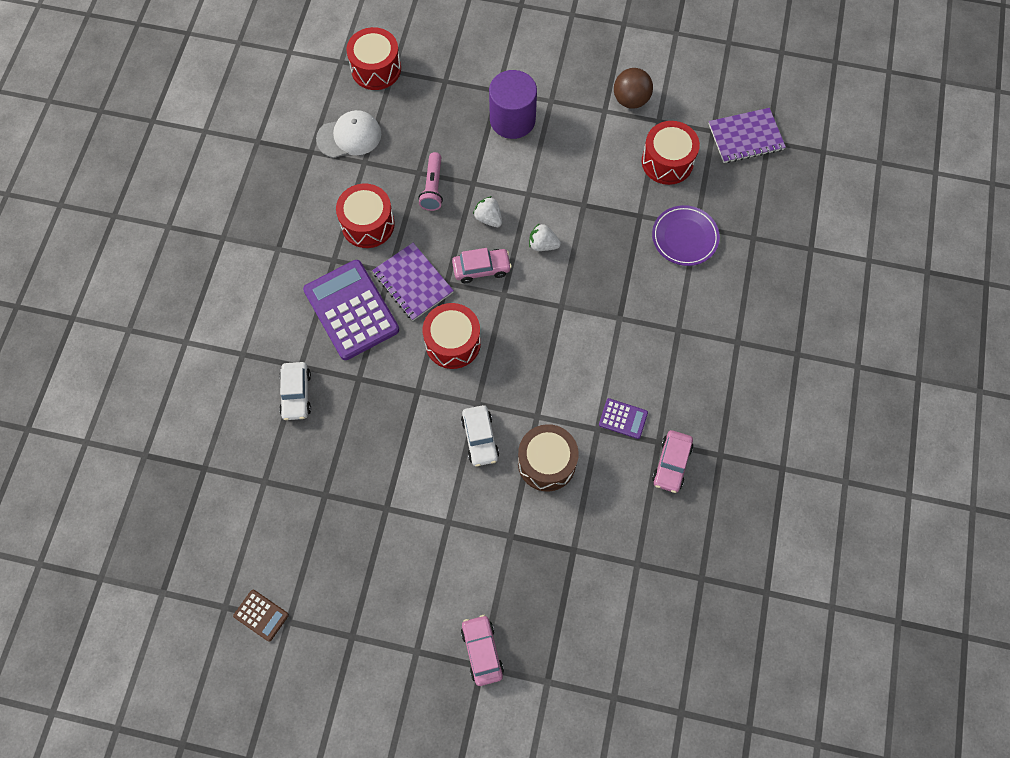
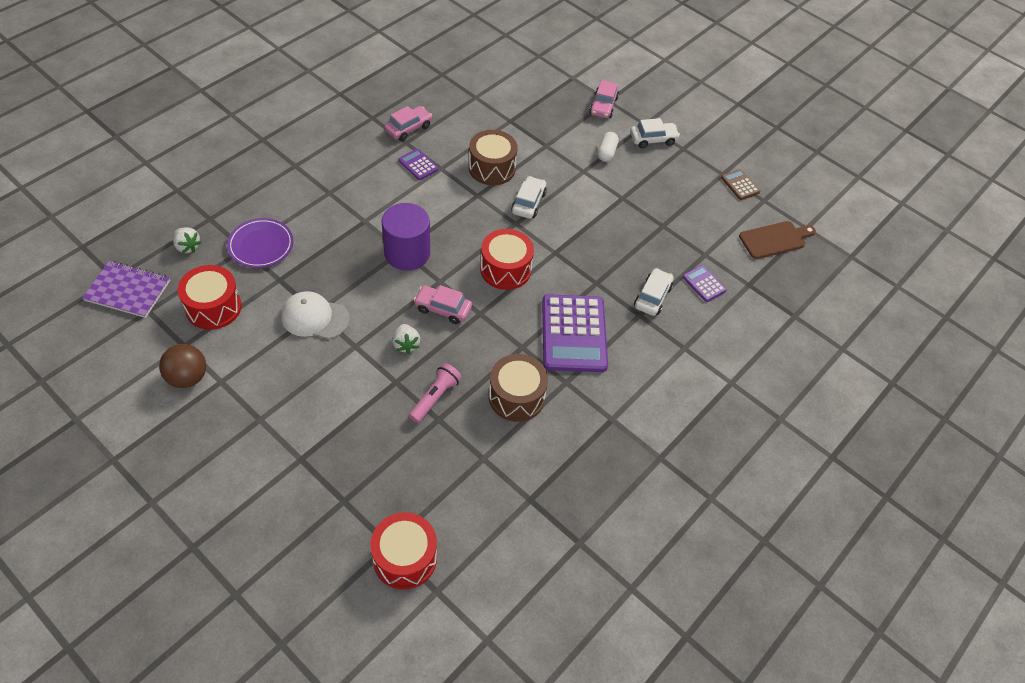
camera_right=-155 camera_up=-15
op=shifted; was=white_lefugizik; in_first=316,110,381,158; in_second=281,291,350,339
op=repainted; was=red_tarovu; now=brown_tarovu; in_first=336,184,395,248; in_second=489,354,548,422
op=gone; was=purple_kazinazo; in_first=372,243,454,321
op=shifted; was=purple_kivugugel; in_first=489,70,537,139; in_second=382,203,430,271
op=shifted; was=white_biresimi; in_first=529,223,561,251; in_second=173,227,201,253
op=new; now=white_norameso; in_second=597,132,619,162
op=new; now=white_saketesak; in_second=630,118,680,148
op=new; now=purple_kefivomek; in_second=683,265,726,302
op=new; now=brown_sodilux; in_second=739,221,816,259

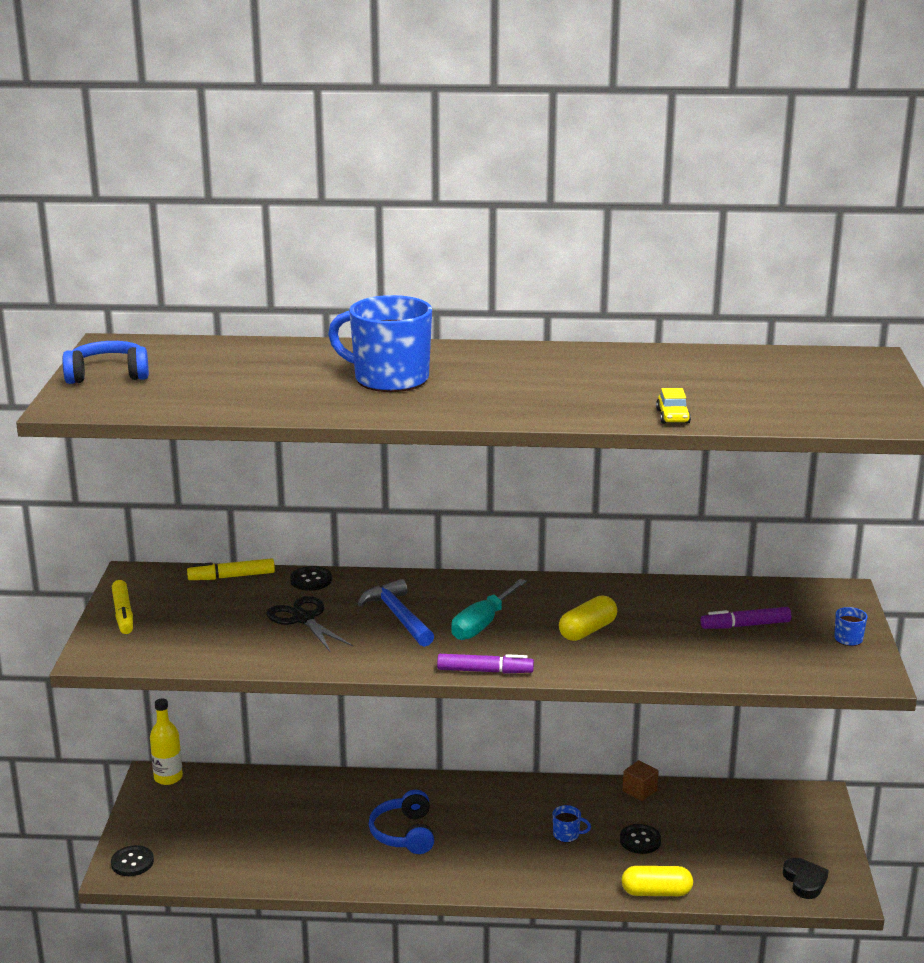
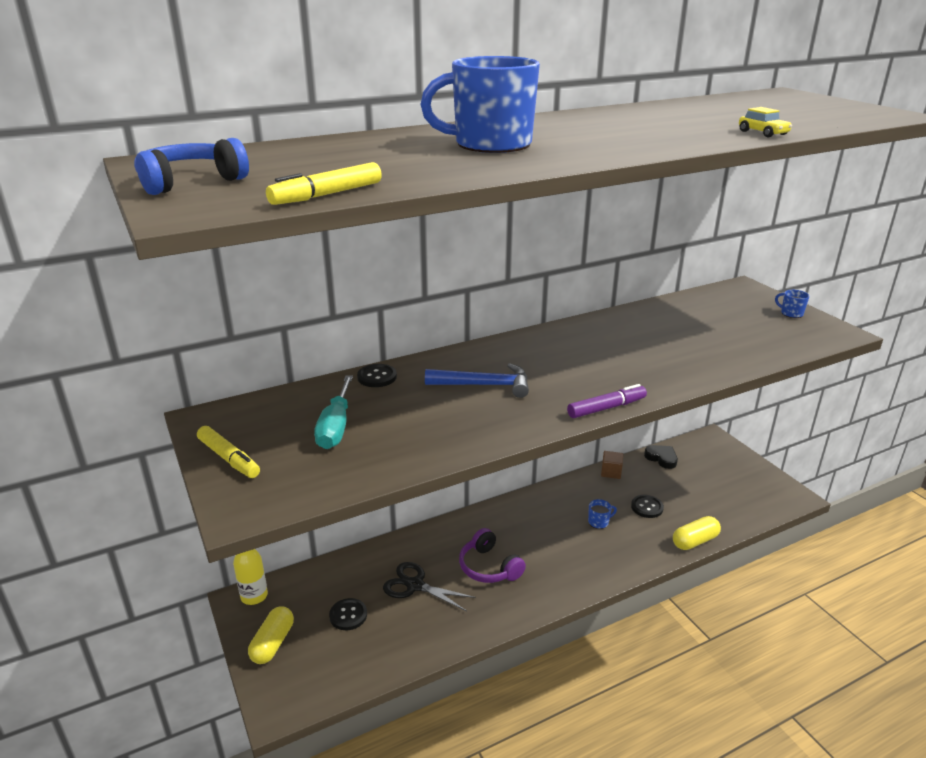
camera_right=-30 camera_up=5
op=shifted; was=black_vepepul; in_first=111,845,154,876; in_second=329,598,367,630
op=shifted; was=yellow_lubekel; in_first=187,558,275,580; in_second=266,162,382,205
op=shifted; was=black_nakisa; in_first=266,596,353,653; in_second=383,562,476,611
op=rotated; was=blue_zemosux; in_first=357,579,434,647; in_second=425,363,529,398; clockwise=150
op=repainted; was=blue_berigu; now=purple_berigu; in_first=369,790,434,854; in_second=459,528,526,583
op=shifted; was=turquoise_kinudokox; in_first=451,579,527,640; in_second=314,375,353,449
op=shifted; was=yellow_norameso; in_first=559,595,617,641; in_second=248,606,294,664
op=gone; was=purple_lubekel; in_first=701,607,791,629
op=shifted; was=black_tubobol; in_first=783,858,829,899; in_second=644,445,678,469

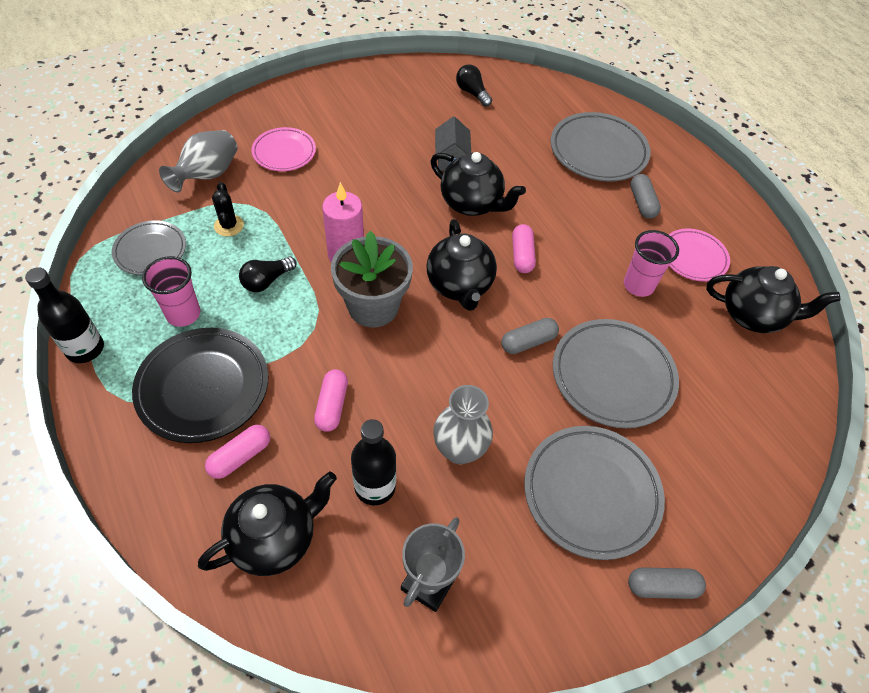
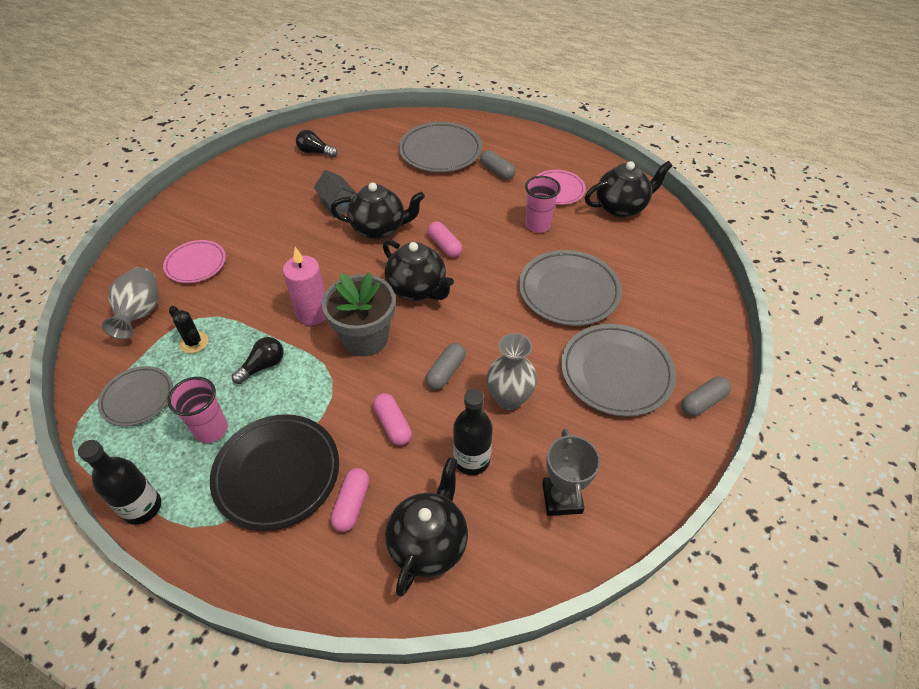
camera_right=-30 camera_up=-5
op=rotated; was=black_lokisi; in_first=239,256,297,292; in_second=232,337,284,384; clockwise=-150
op=shifted; was=grey_norameso; in_first=501,318,559,354; in_second=425,343,466,390

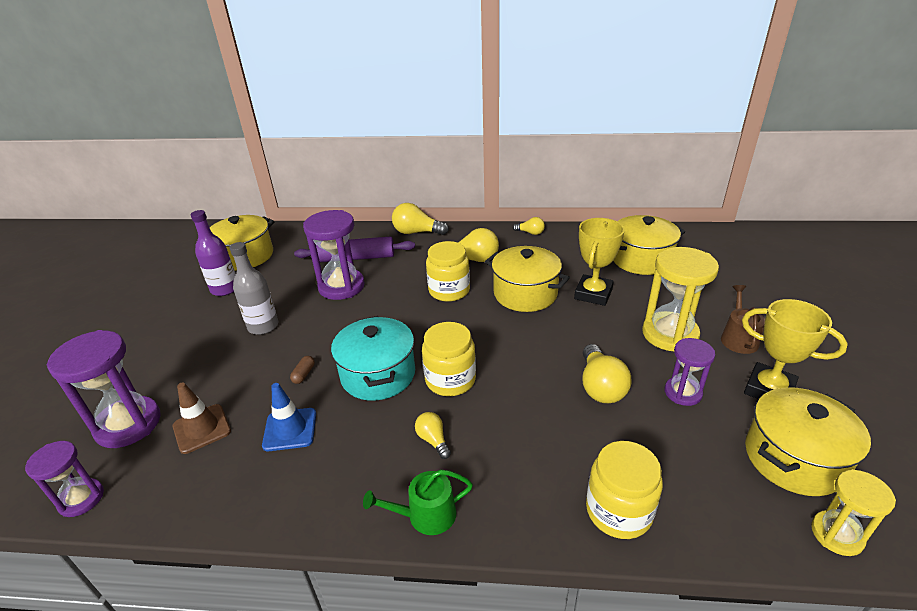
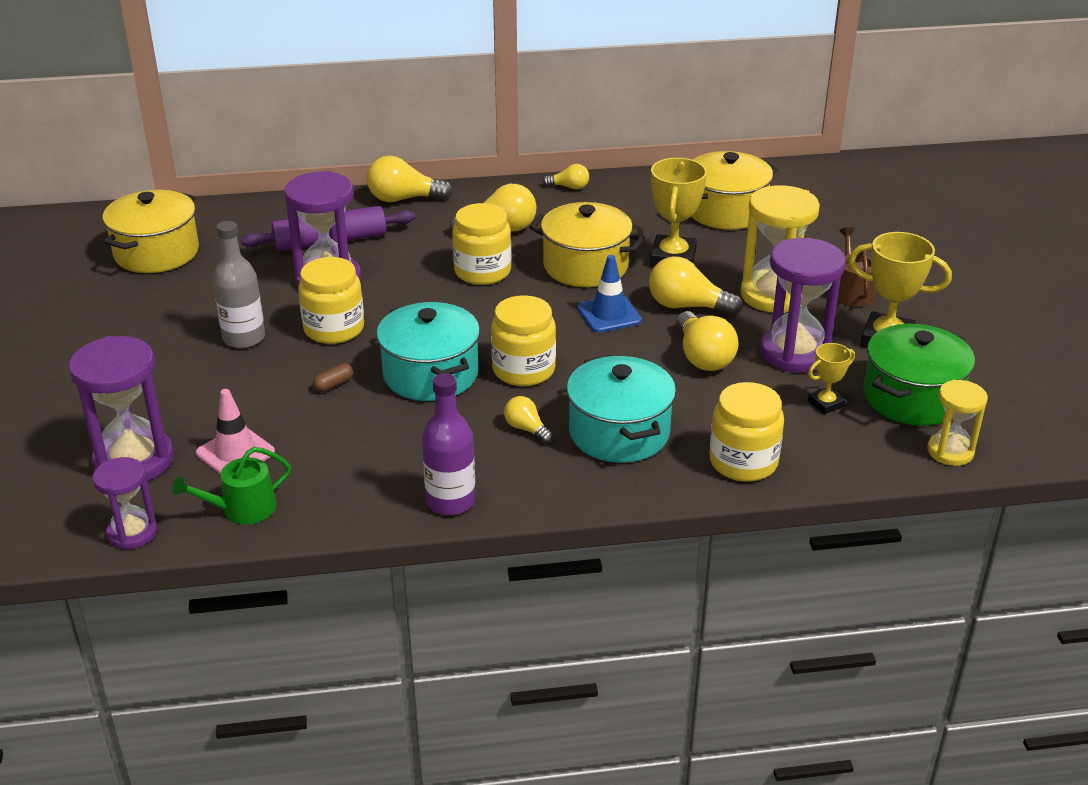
camera_right=-15 camera_up=0
op=repainted; was=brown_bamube; now=pink_bamube; in_first=173,382,231,454; in_second=196,389,275,475
op=shifted; was=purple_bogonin; in_first=191,210,236,296; in_second=422,373,476,515
op=shifted; was=blue_bamube; in_first=262,383,316,451; in_second=577,255,642,333
op=rotated; was=brown_norameso; in_first=290,356,315,384; in_second=313,363,353,392; clockwise=45
op=shifted; was=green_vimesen; in_first=363,469,473,535; in_second=172,447,291,524
op=scaled; was=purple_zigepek; in_first=665,338,715,406; in_second=760,238,846,373; ratio=1.7
op=repainted; was=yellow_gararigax; now=green_gararigax; in_first=745,387,871,496; in_second=863,324,975,426
op=new; now=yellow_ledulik; in_second=298,257,364,344
op=new; now=turquoise_gararigax; in_second=567,355,676,463
op=new; now=yellow_lokisi; in_second=649,256,743,315
op=new; now=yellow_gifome; in_second=808,343,855,415

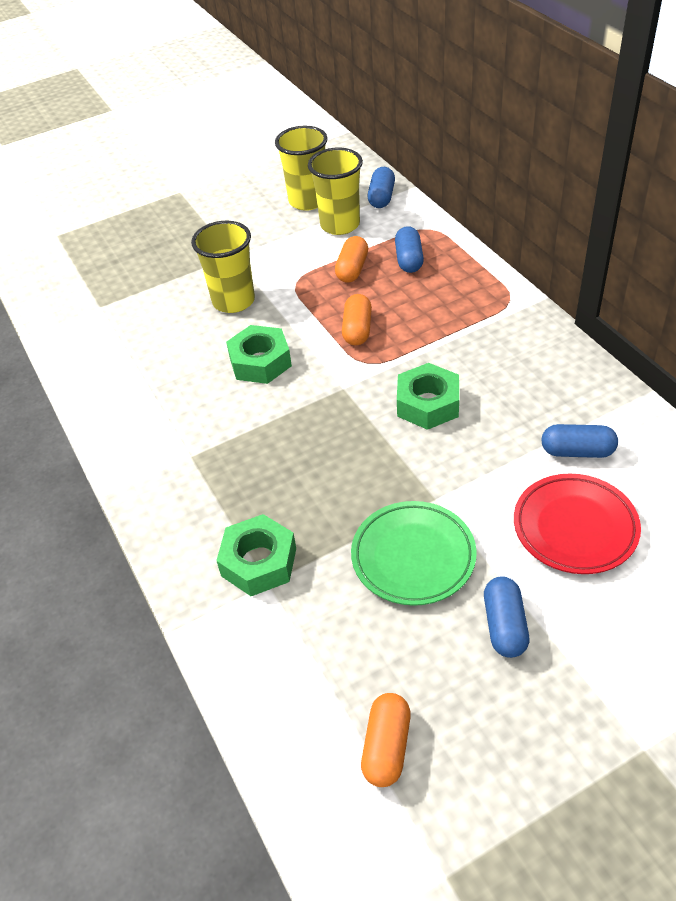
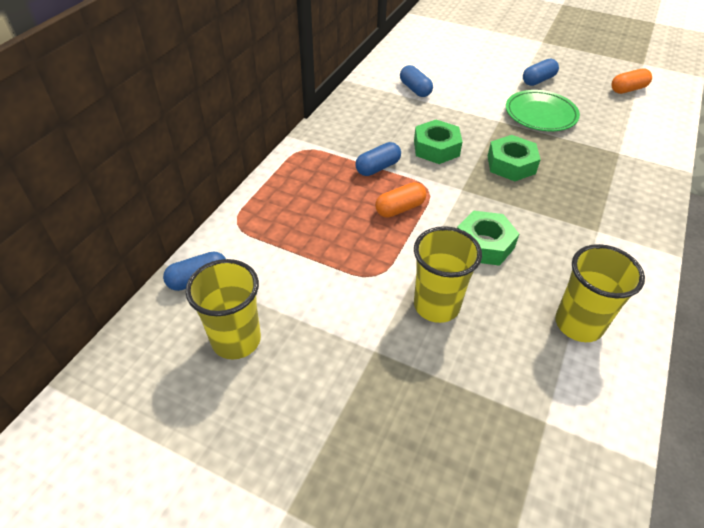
camera_right=-130 camera_up=0
op=shifted; was=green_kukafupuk; in_first=216,514,296,596; in_second=488,135,541,181
op=shifted; was=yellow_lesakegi; in_first=308,148,363,235; in_second=555,244,645,342
op=gone; was=orange_norameso; in_first=335,236,368,283
op=shifted; was=blue_norameso; in_first=395,226,424,273; in_second=355,142,401,176
op=gone; was=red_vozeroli; in_first=514,473,641,574

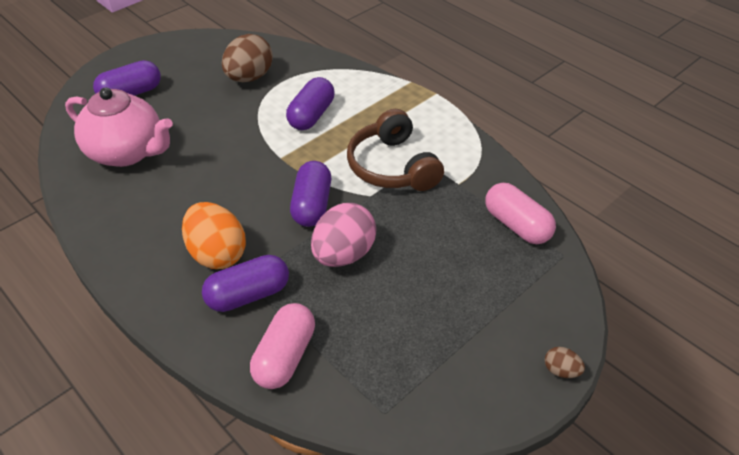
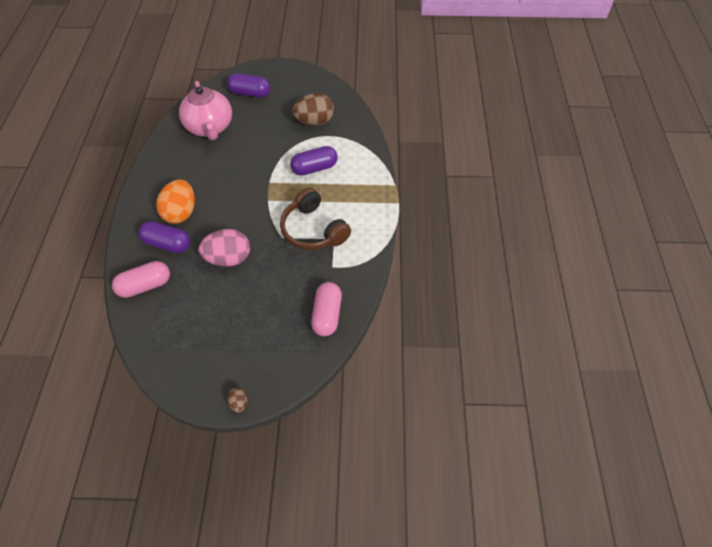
camera_right=45 camera_up=10
op=gone; was=purple_norameso; in_first=290,161,331,227
op=rotated; was=brown_berigu; in_first=347,109,444,191; in_second=280,187,351,250; clockwise=-60

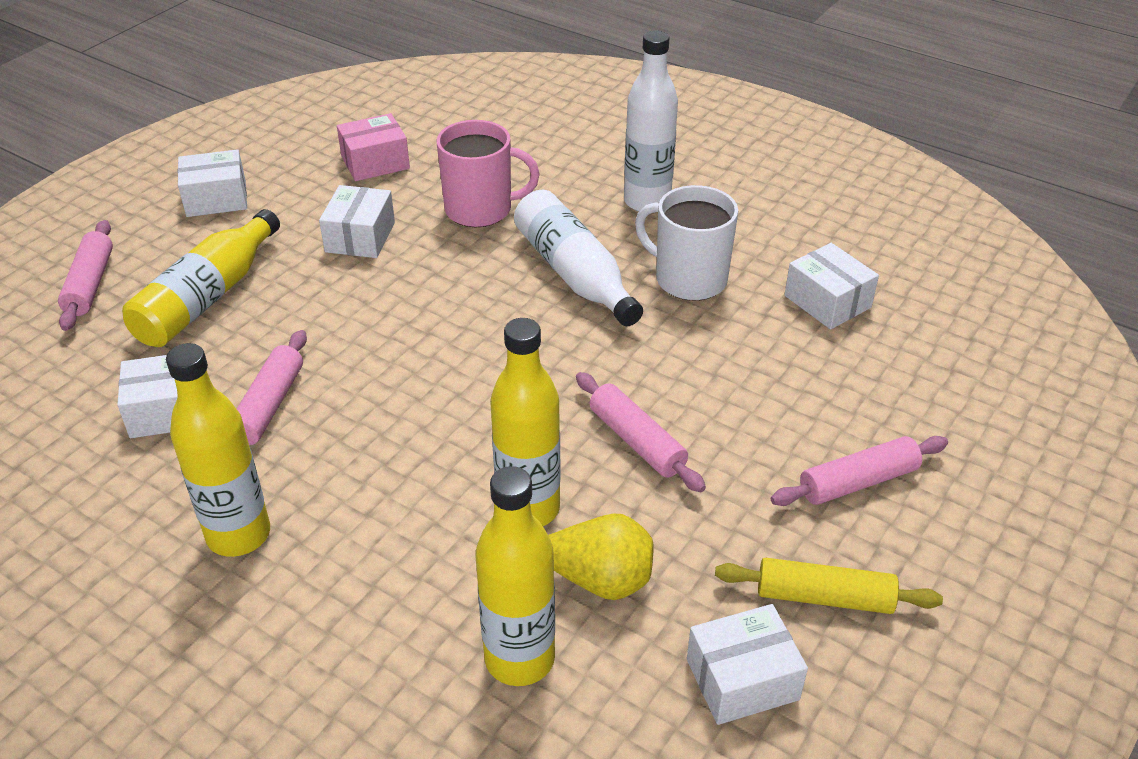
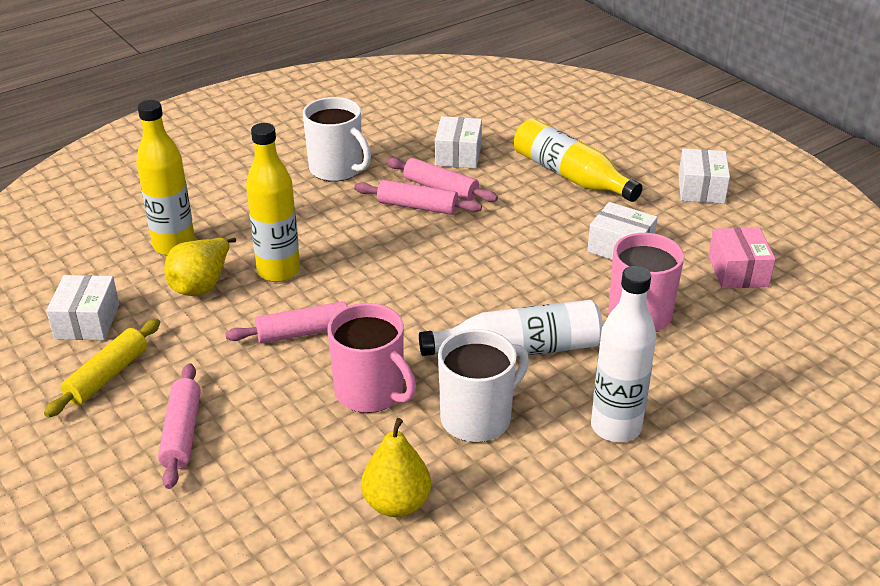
camera_right=110 camera_up=-5
op=shifted; was=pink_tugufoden; in_first=58,220,113,331; in_second=354,180,482,215
op=swapped; was=yellow_bogonin; now=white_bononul; in_first=166,343,270,557; in_second=303,97,371,182
op=swapped; was=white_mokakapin; now=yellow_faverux; in_first=785,243,879,329; in_second=361,418,431,517
op=new; now=pink_bononul; in_second=327,303,416,413

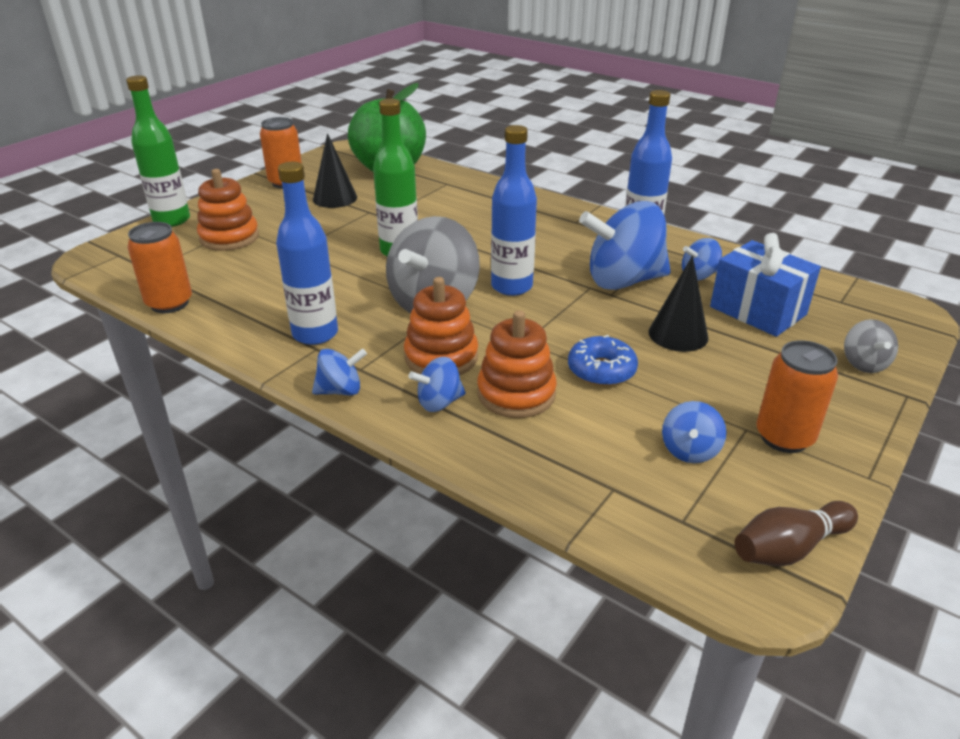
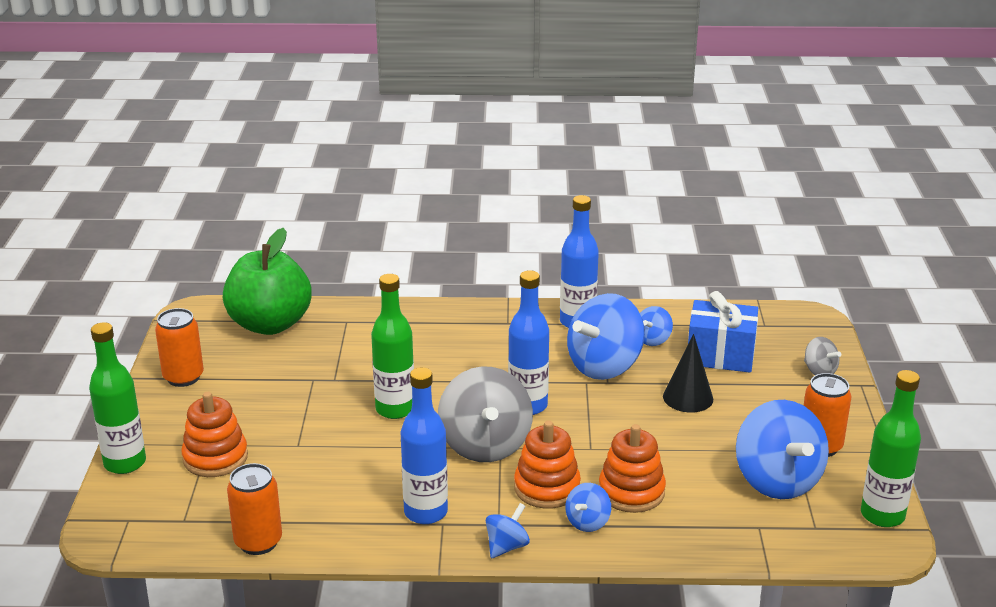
camera_right=-35 camera_up=-5
op=gone; was=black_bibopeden; in_first=313,133,357,208
op=gone; was=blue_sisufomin; in_first=568,335,638,386
op=scaled; was=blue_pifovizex; in_first=662,401,726,463; in_second=736,400,829,499; ratio=2.09
op=swapped; was=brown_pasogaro; now=green_bogonin; in_first=735,501,858,566; in_second=861,370,921,527

